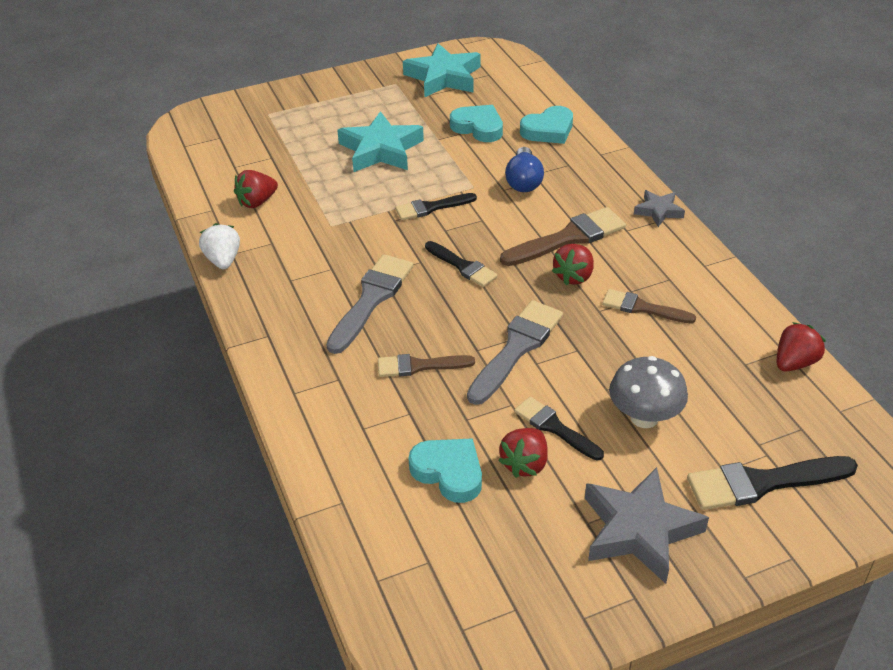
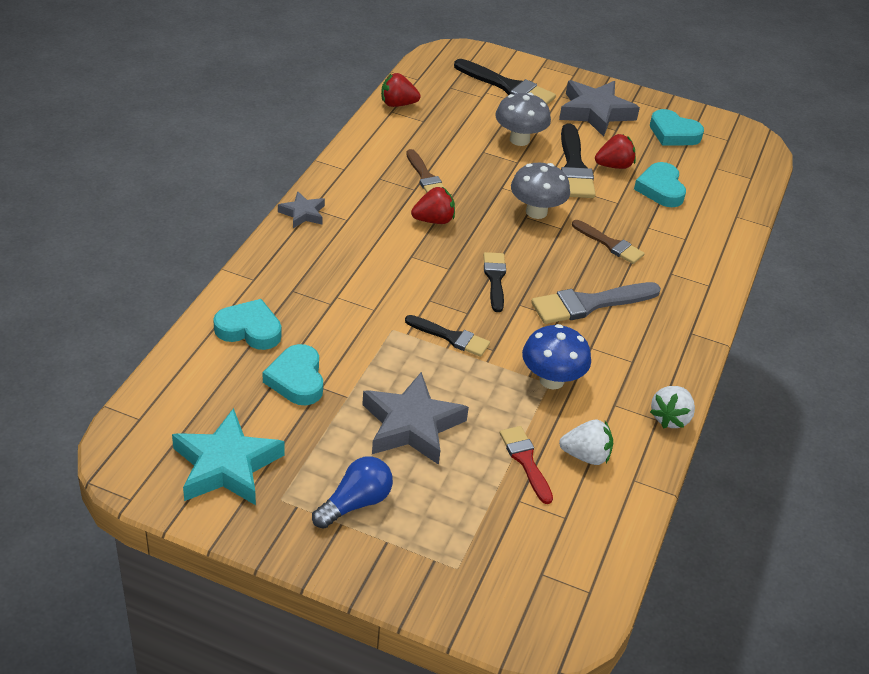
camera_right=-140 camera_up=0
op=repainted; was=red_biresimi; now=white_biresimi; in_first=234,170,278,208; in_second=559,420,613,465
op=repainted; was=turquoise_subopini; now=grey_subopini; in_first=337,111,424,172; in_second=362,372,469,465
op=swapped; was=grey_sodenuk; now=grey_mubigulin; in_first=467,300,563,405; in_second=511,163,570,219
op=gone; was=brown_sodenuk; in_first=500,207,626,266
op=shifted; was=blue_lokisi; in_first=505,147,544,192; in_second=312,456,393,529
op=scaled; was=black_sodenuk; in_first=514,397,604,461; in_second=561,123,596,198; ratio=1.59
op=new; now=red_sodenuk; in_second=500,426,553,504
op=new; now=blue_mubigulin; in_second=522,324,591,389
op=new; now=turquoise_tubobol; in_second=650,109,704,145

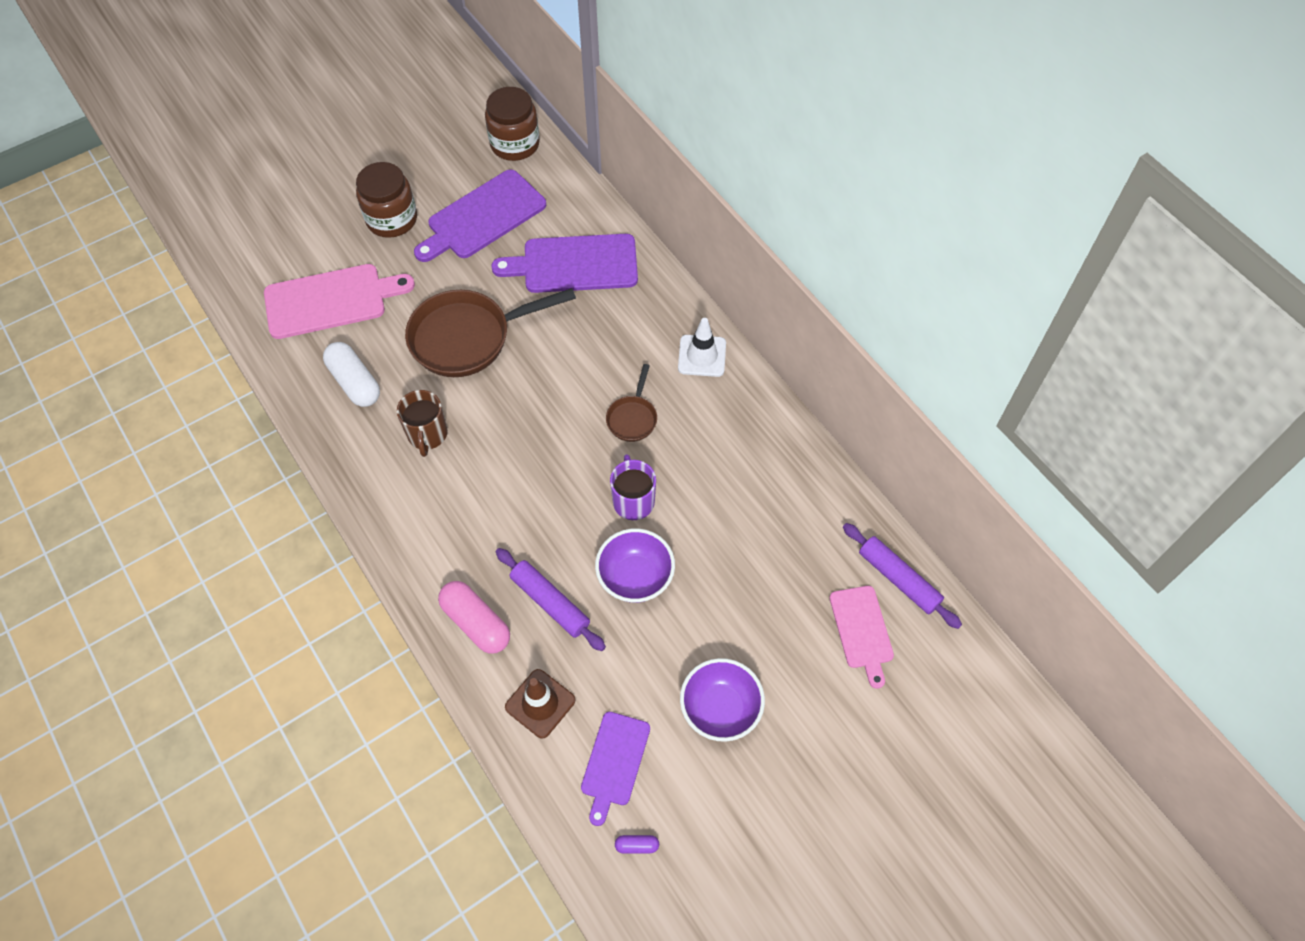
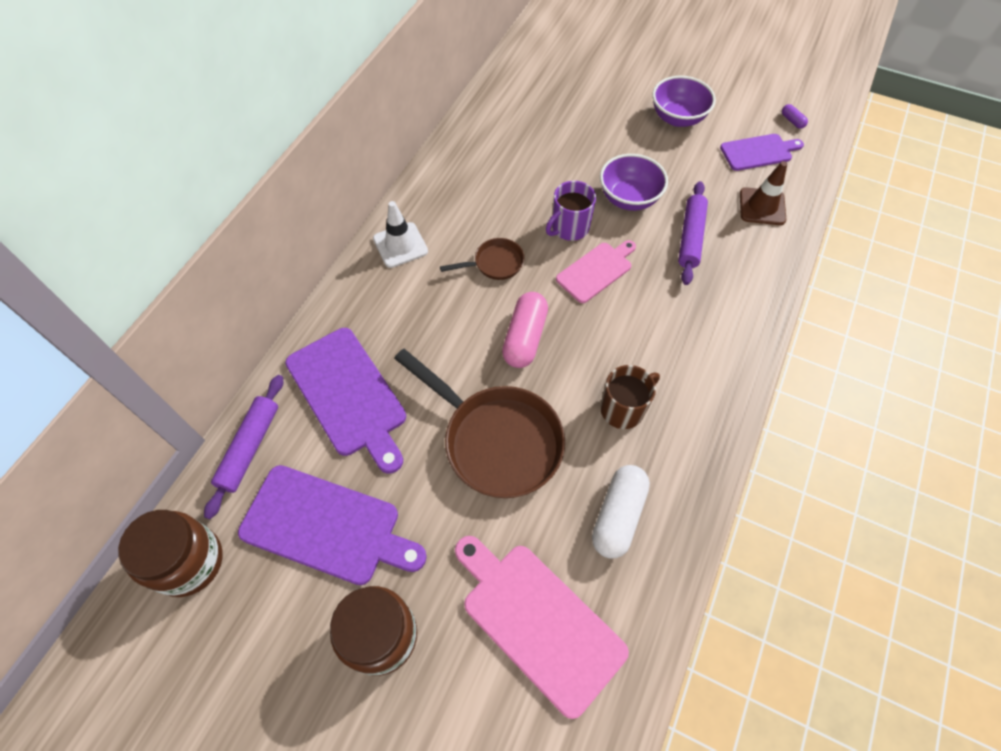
camera_right=-120 camera_up=0
op=shifted; was=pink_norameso; in_first=438,581,510,654; in_second=502,292,548,368
op=shifted; was=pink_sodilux; in_first=829,586,894,689; in_second=556,240,636,303
op=shifted; was=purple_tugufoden; in_first=843,523,962,629; in_second=204,375,283,519

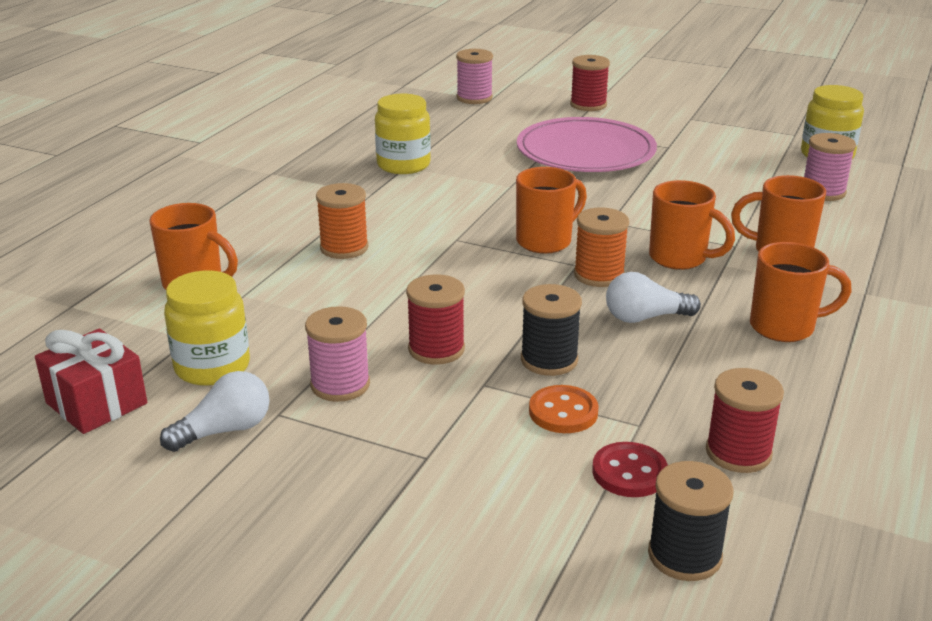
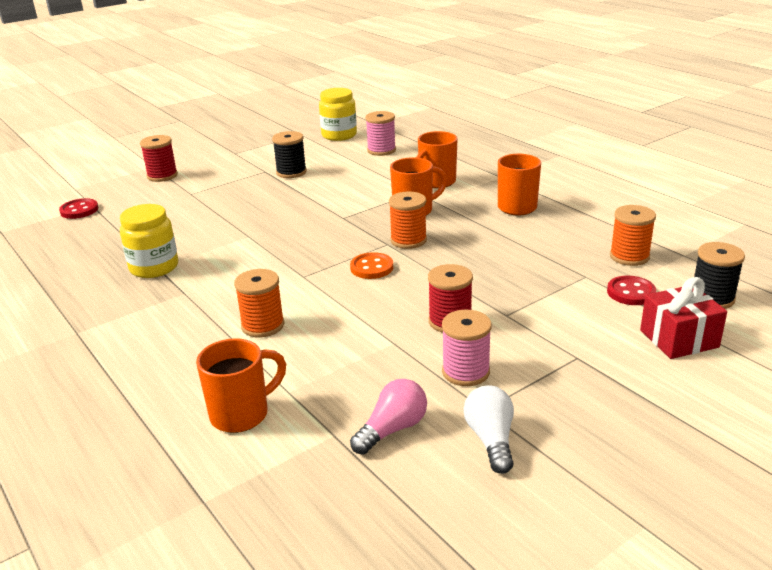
camera_right=-60 camera_up=0
op=shifted; was=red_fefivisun; in_first=35,329,147,434; in_second=640,277,727,359
op=swapped; was=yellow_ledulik; now=pink_lokisi; in_first=164,270,250,386; in_second=350,379,427,455
op=swapped; was=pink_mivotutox; now=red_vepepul; in_first=456,49,493,104; in_second=59,198,98,219
op=gone; was=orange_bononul; in_first=516,167,587,254
op=gone; was=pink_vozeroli; in_first=517,117,657,172
op=shifted; was=black_mivotutox; in_first=521,284,582,376; in_second=272,131,307,178
op=shifted; was=orange_vepepul; in_first=529,385,599,433; in_second=350,252,393,279
op=gone; was=white_lokisi; in_first=606,272,701,323
op=repainted; was=red_mivotutox; now=orange_mivotutox; in_first=706,368,784,473; in_second=610,205,656,266

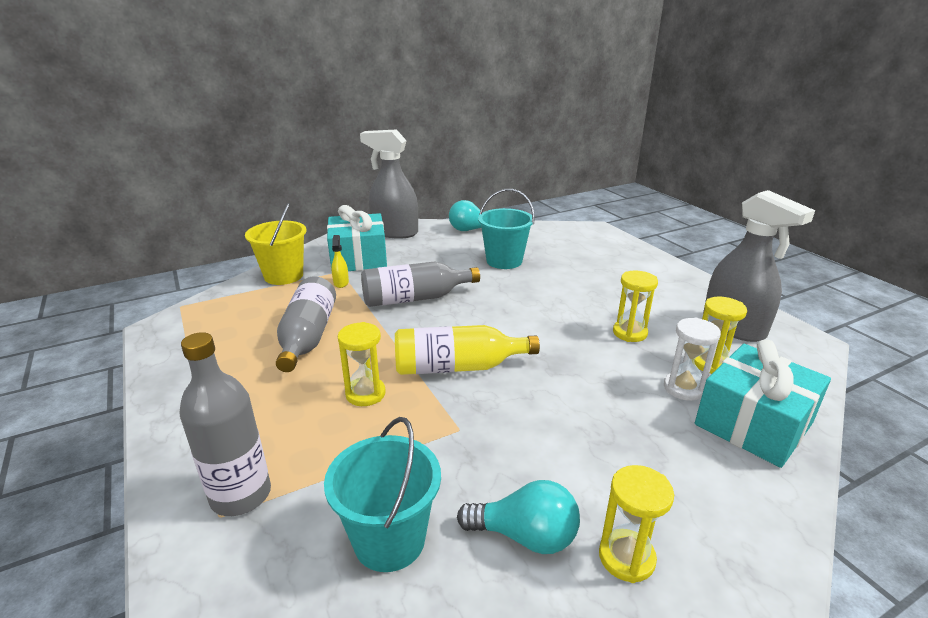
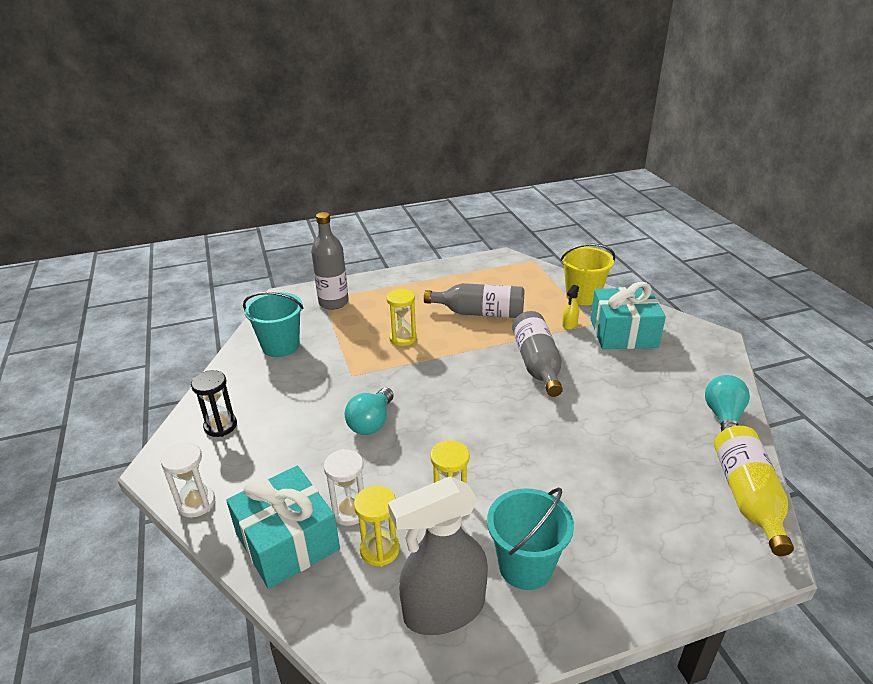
camera_right=100 camera_up=5
op=rotated; was=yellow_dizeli; in_first=331,235,349,288; in_second=562,285,579,330; clockwise=120
op=gone; was=grey_dizeli; in_first=360,129,418,239
op=shifted; was=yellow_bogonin; in_first=395,325,540,375; in_second=714,426,794,556
op=shifted; was=turquoise_lokisi; in_first=457,480,580,554; in_second=344,388,394,435
op=shifted; was=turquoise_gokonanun; in_first=478,189,535,269; in_second=487,488,574,590
op=repainted; was=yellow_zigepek; now=black_zigepek; in_first=599,465,674,583; in_second=191,370,237,437
op=new; now=white_zigepek; in_second=161,442,215,518

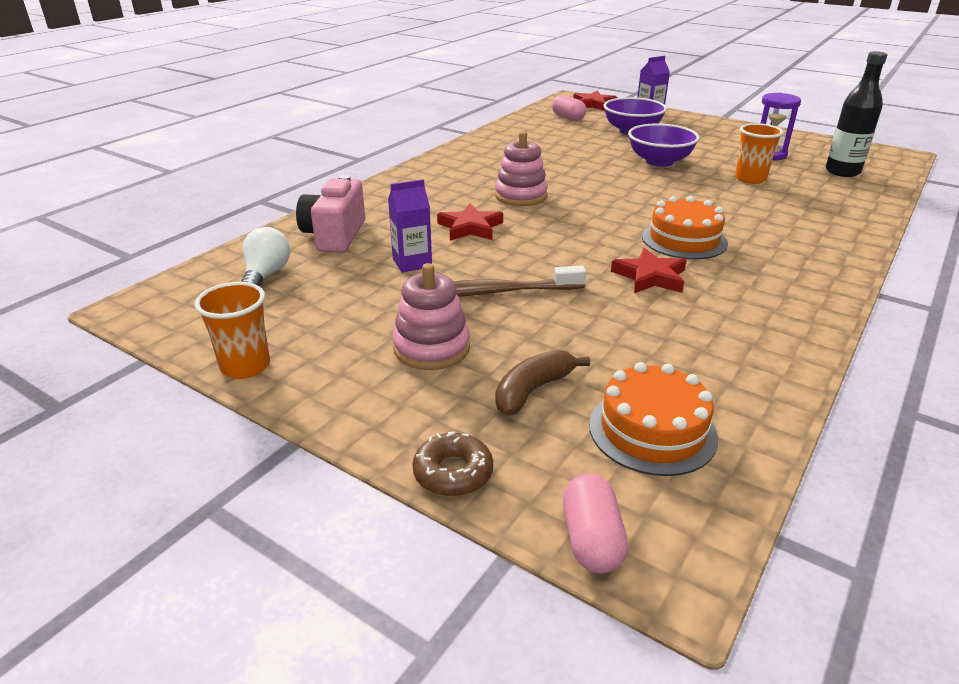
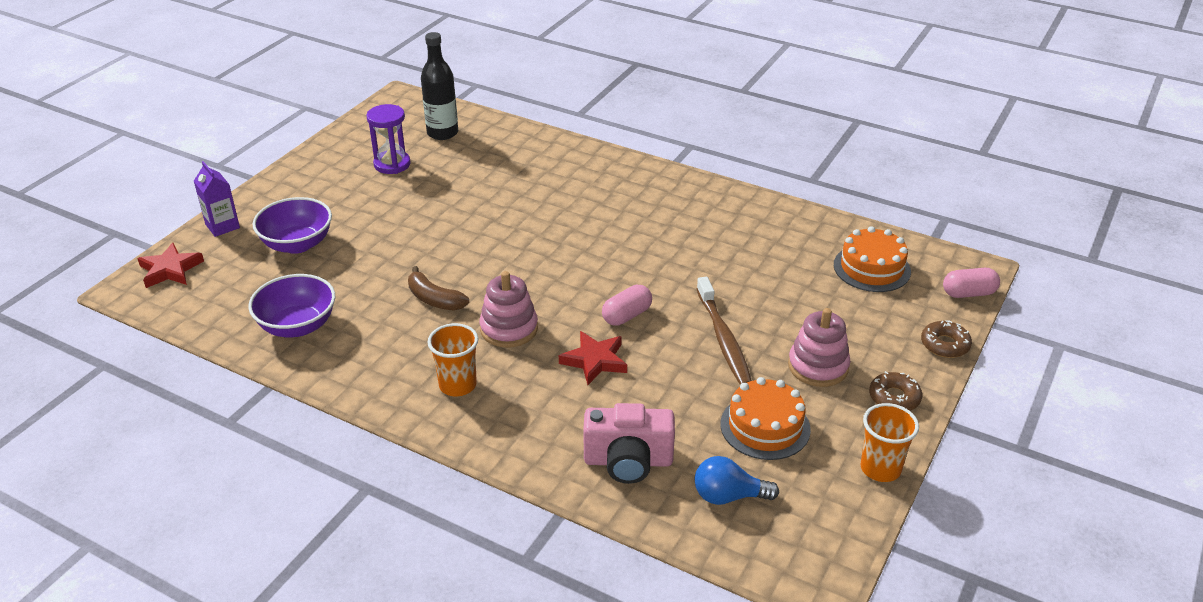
camera_right=-95 camera_up=5
op=repainted; was=white_lokisi; now=blue_lokisi; in_first=241,227,290,287; in_second=695,456,779,505
op=gone; was=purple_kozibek; in_first=388,179,432,272
op=shifted; was=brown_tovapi; in_first=495,350,590,416; in_second=408,266,469,310
op=shifted; was=pink_norameso; in_first=552,95,586,121; in_second=602,285,652,326
op=gone; was=red_subopini; in_first=611,248,687,293
op=shifted; was=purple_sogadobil; in_first=628,123,699,167; in_second=248,274,335,337
op=shifted; was=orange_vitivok; in_first=642,196,728,259; in_second=720,377,811,460
op=shifted; was=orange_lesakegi; in_first=735,123,783,184; in_second=427,323,478,396
op=new; now=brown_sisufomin; in_second=869,371,922,411

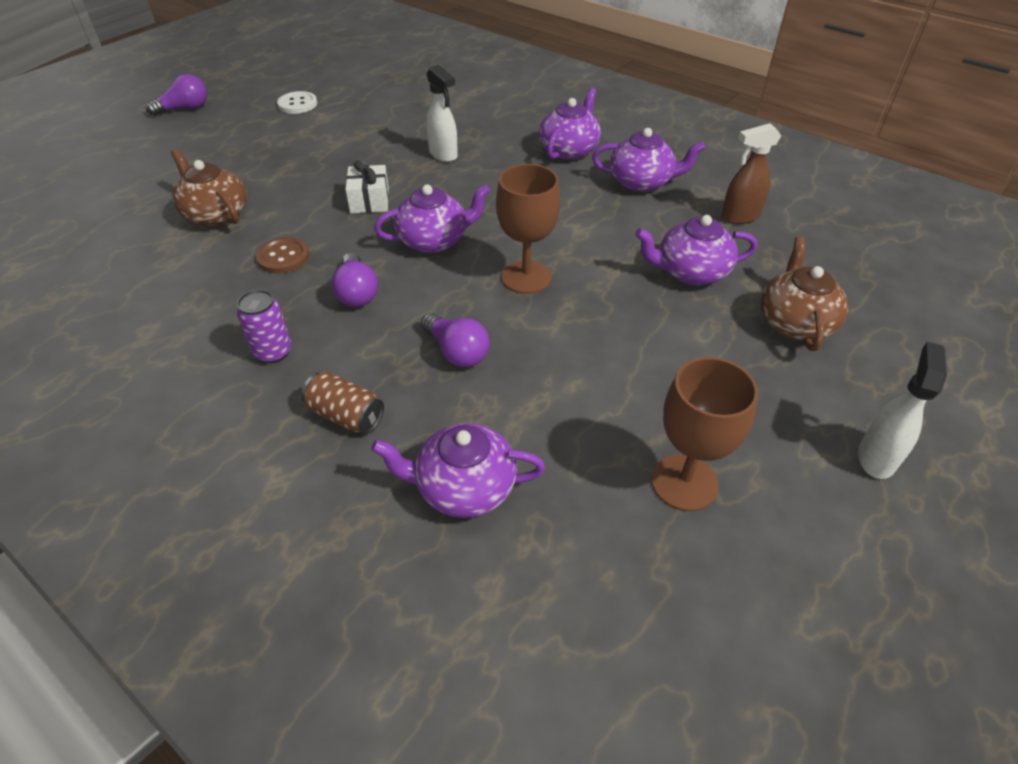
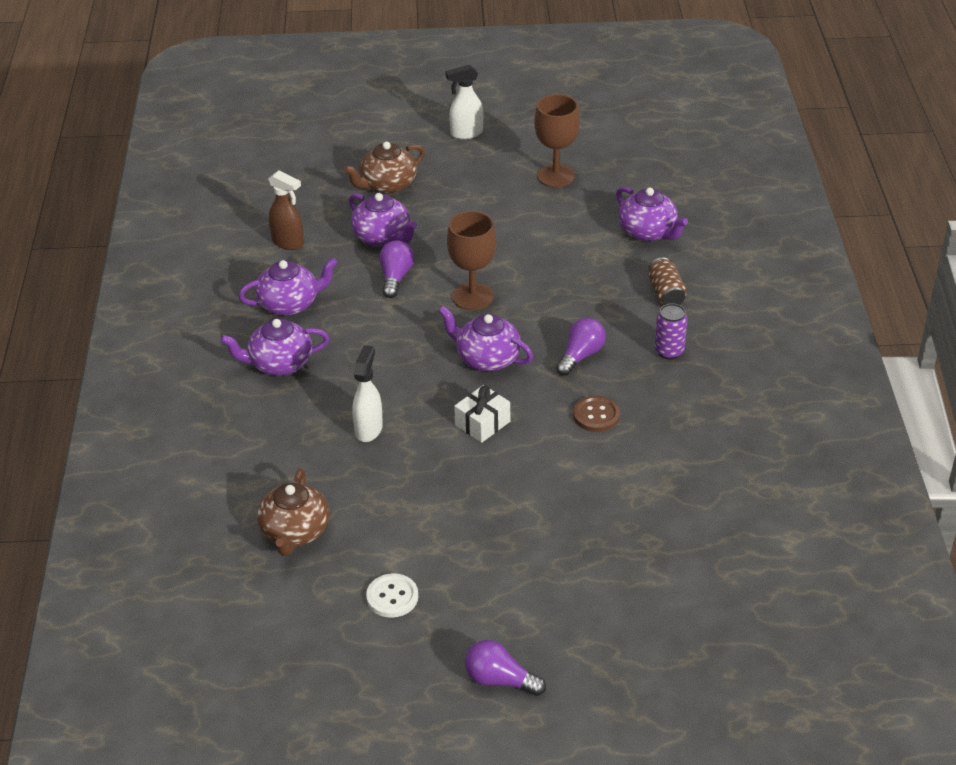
camera_right=-130 camera_up=-5
op=shifted; was=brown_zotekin; in_first=171,149,247,227; in_second=257,469,329,556
op=shifted; was=purple_lokisi; in_first=421,313,490,367; in_second=379,240,414,298
op=rotated; was=purple_zotekin; in_first=592,128,706,192; in_second=238,258,338,316; clockwise=105

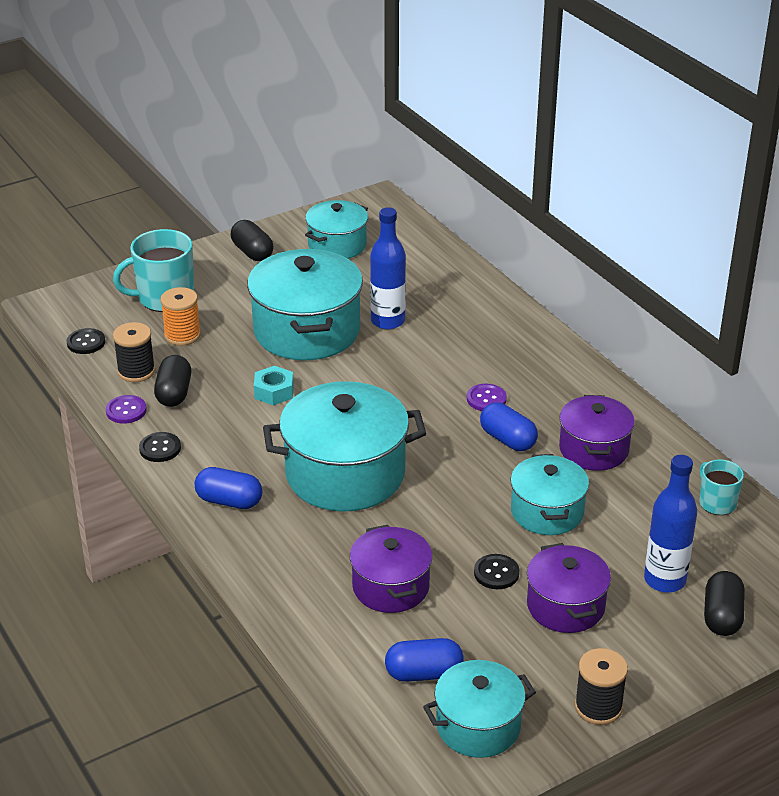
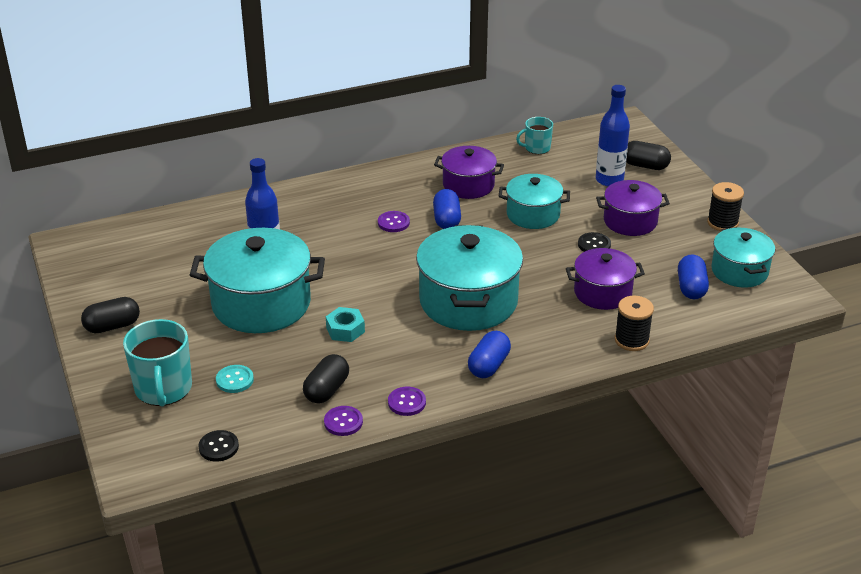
camera_right=-80 camera_up=0
op=shifted; was=black_mivotutox; in_first=113,322,155,382; in_second=615,296,654,351
op=repainted; was=black_vepepul; now=purple_vepepul; in_first=139,432,181,462; in_second=388,387,426,416
op=rotated; was=black_norameso; in_first=154,355,191,407; in_second=303,354,349,404; clockwise=-75
op=swapped; was=orange_mivotutox; now=turquoise_vepepul; in_first=160,287,201,346; in_second=216,365,254,393
op=gone; was=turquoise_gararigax; in_first=305,200,368,259
op=rotated; was=blue_norameso; in_first=480,403,538,451; in_second=433,189,461,229; clockwise=-60

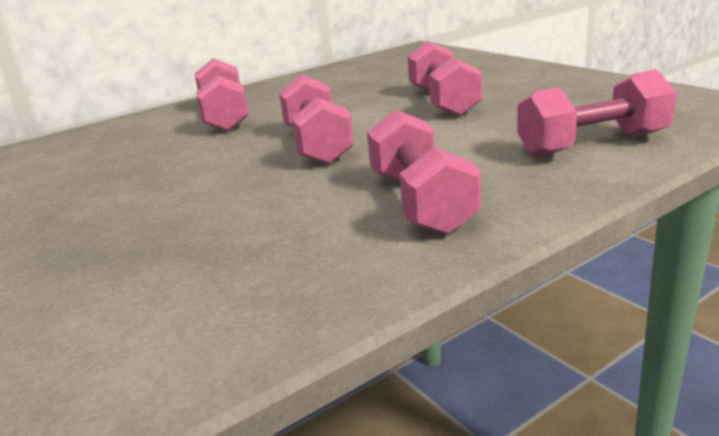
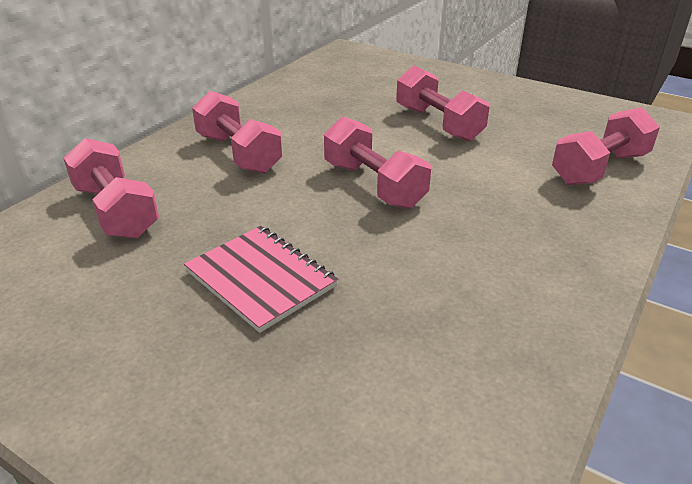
camera_right=-25 camera_up=10
op=shifted; was=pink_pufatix; in_first=367,110,481,235; in_second=63,138,159,239
op=new; now=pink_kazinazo; in_second=184,226,338,333

